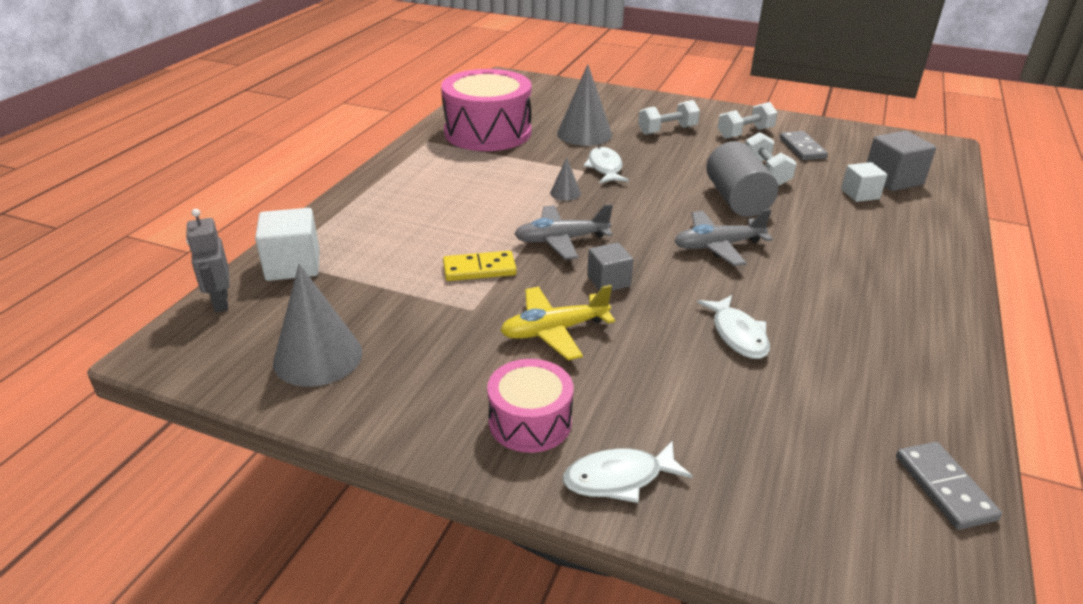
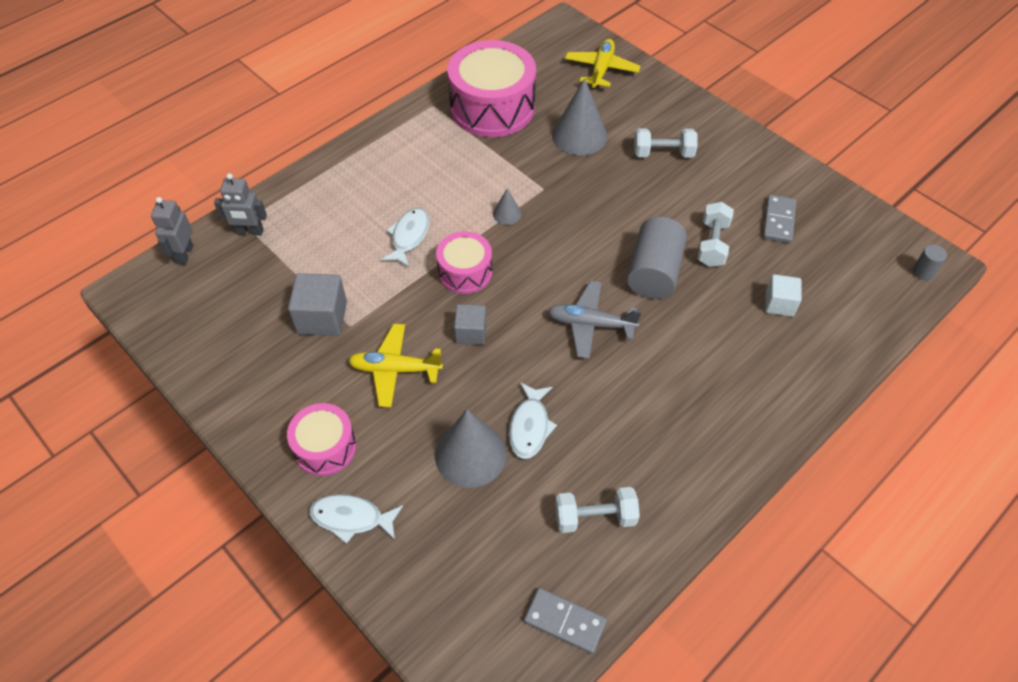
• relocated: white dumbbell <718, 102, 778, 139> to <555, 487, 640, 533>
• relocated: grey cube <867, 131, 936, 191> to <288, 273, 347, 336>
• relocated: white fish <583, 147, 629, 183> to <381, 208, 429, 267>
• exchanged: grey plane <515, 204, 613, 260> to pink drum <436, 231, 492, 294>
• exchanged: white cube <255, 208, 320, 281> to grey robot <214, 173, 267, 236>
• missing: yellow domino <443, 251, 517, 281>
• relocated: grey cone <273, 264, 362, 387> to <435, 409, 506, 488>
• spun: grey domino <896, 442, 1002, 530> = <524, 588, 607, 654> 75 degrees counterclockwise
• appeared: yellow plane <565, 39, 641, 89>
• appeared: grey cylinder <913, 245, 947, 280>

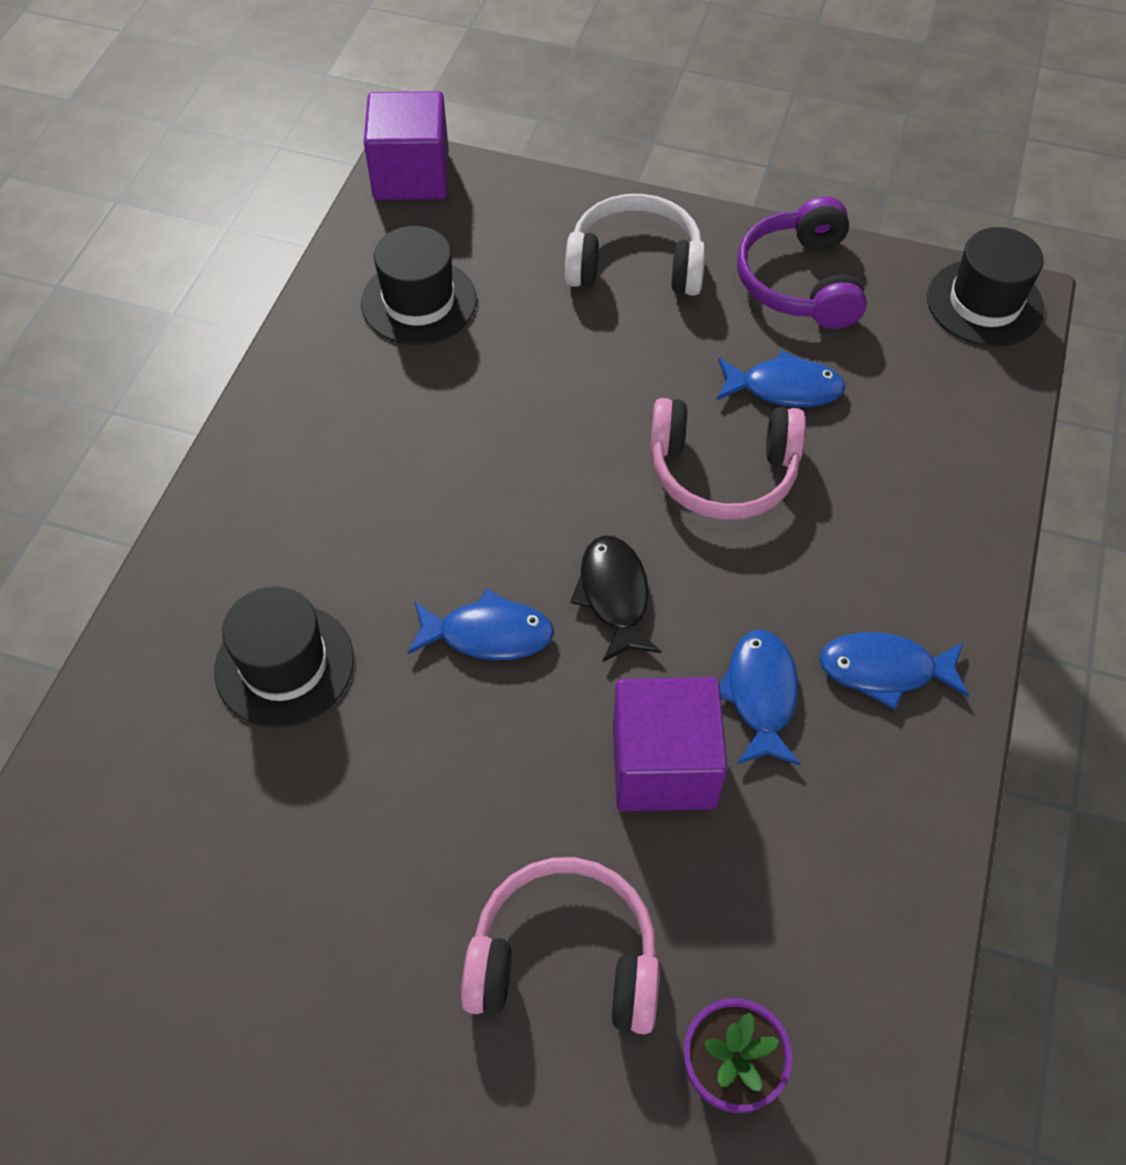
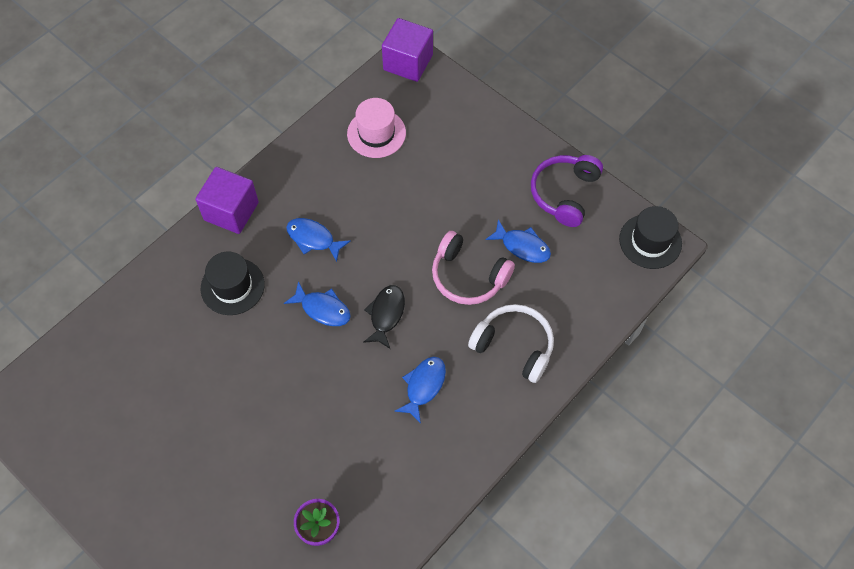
• relocated: white headphones <565, 194, 706, 296> to <468, 304, 554, 383>
• colour: black hat <361, 226, 477, 345> to pink hat <347, 98, 406, 158>
• relocated: blue fish <819, 632, 969, 709> to <286, 218, 351, 262>
• relocated: purple cube <613, 677, 728, 811> to <195, 167, 259, 234>
• missing: pink headphones <461, 857, 660, 1034>

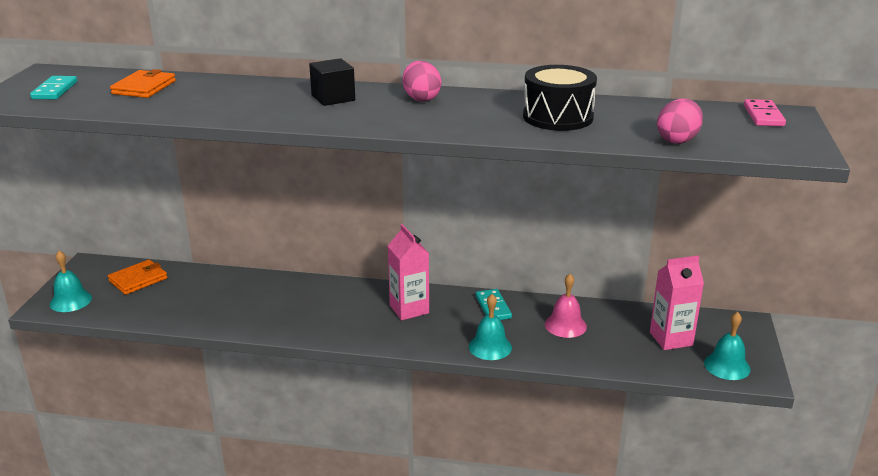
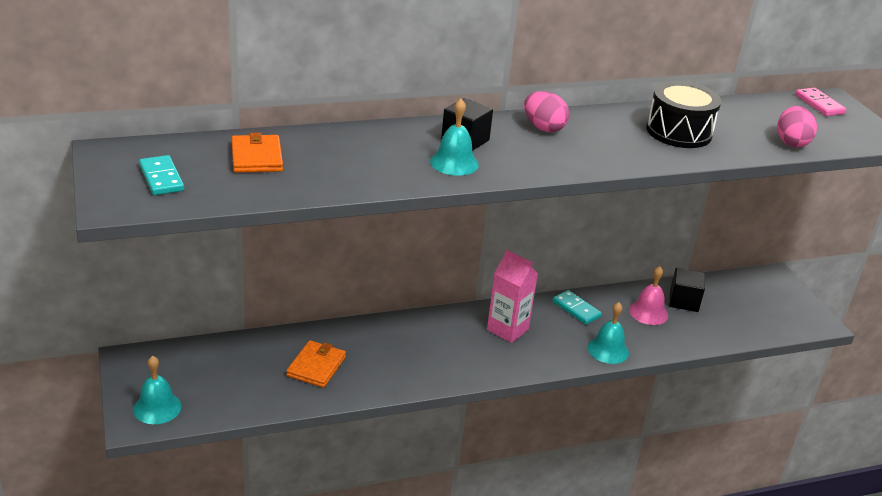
• missing: pink carton <650, 255, 704, 350>
• relocated: orange wallet <108, 260, 167, 295> to <286, 340, 346, 388>
• relocated: turquoise bell <704, 312, 750, 380> to <430, 99, 479, 175>
• appeared: black cube <669, 268, 705, 312>

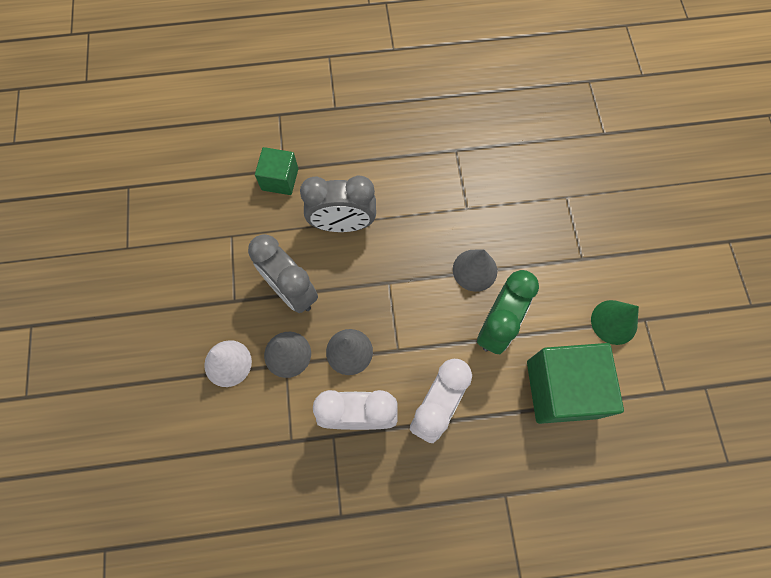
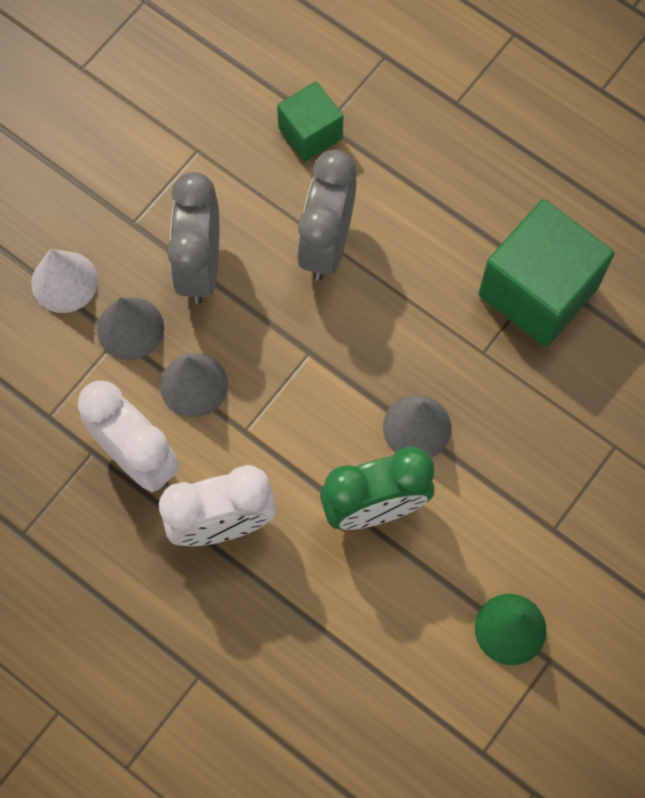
• spun: grey clock <300, 175, 376, 232> = <297, 150, 356, 281> 60 degrees clockwise
• relocated: green cube <527, 343, 624, 424> to <479, 199, 614, 347>

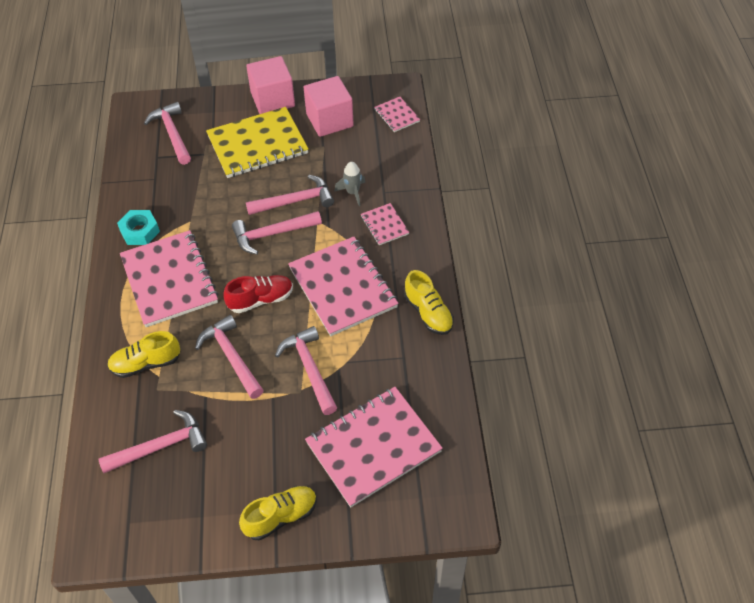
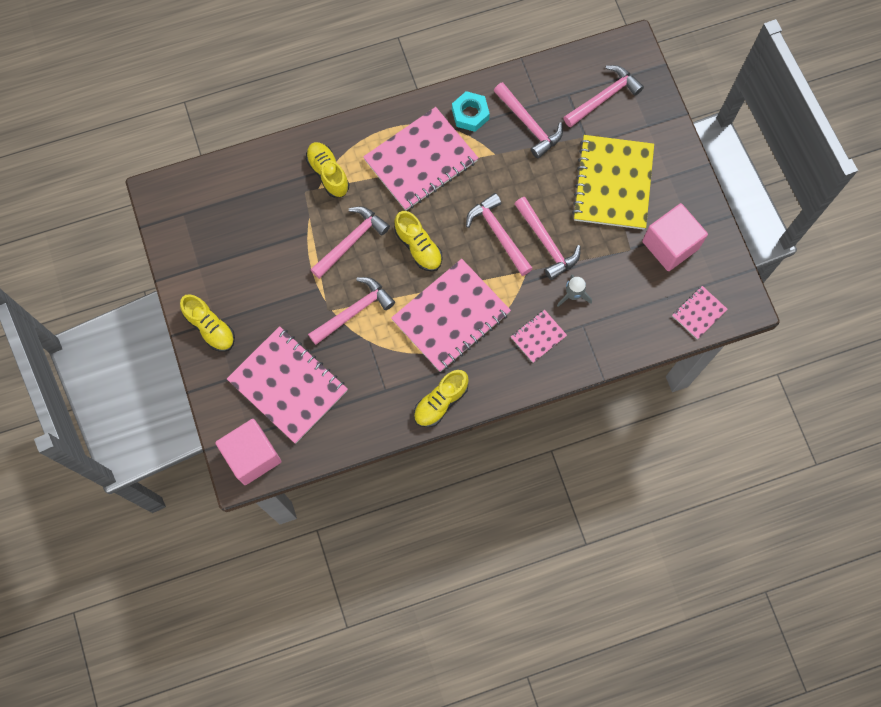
• relocated: pink cube <246, 56, 295, 114> to <215, 419, 282, 485>
• spun: yellow notebook <206, 107, 309, 178> = <572, 135, 654, 230> 45 degrees clockwise
• colour: red shoe <223, 275, 293, 313> to yellow shoe <394, 211, 442, 272>
• relocated: pink hammer <98, 410, 207, 473> to <494, 82, 563, 159>

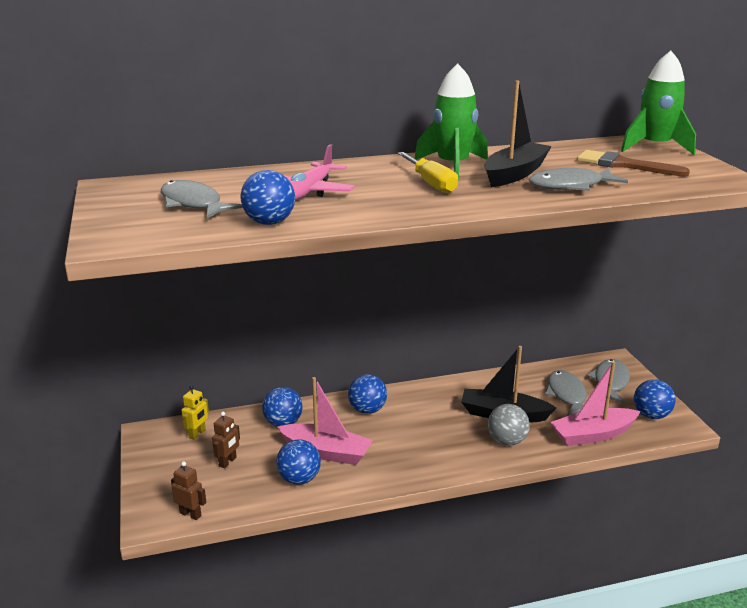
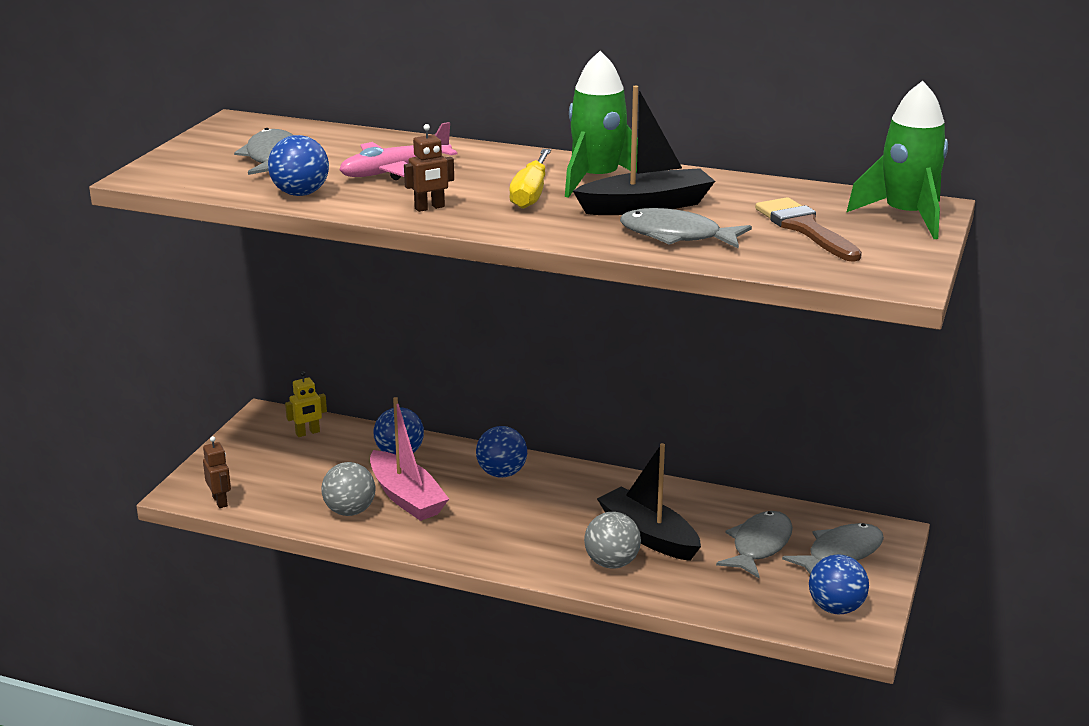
• missing: pink boat <550, 361, 640, 446>
• relocated: brown robot <212, 412, 240, 468> to <404, 124, 454, 212>
• colour: blue ball <276, 439, 321, 485> to grey ball <321, 462, 375, 516>

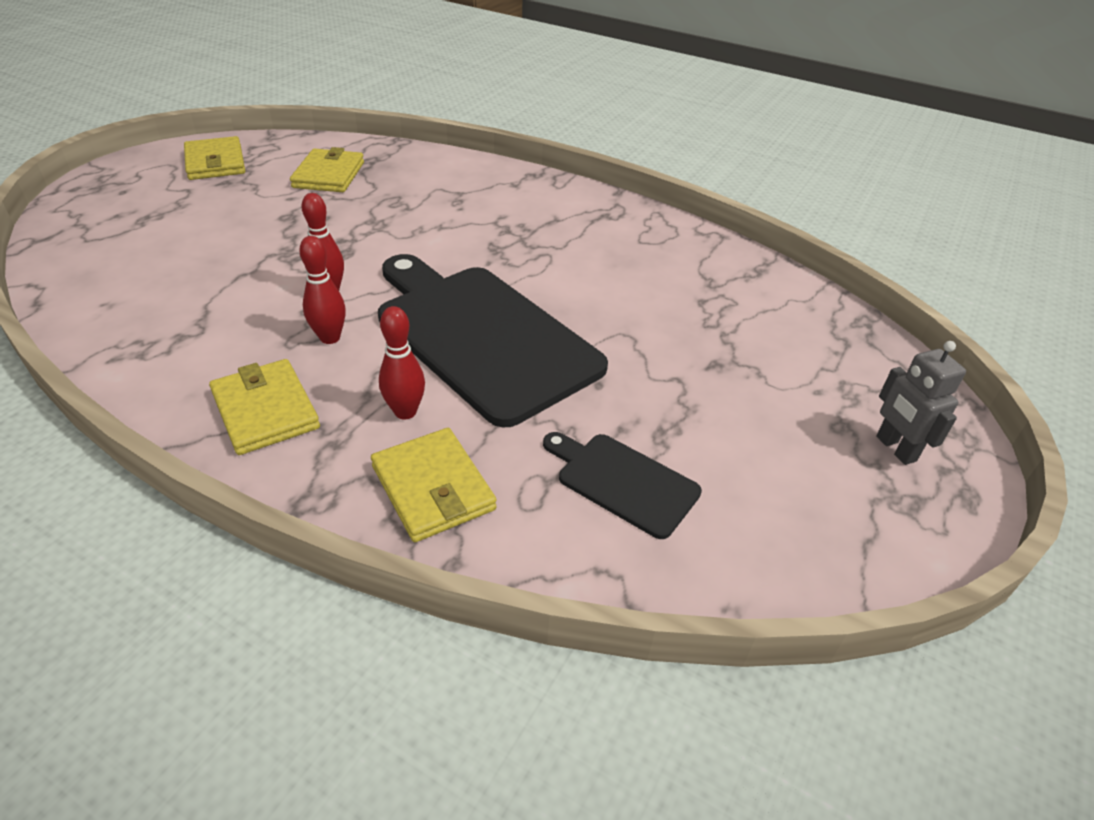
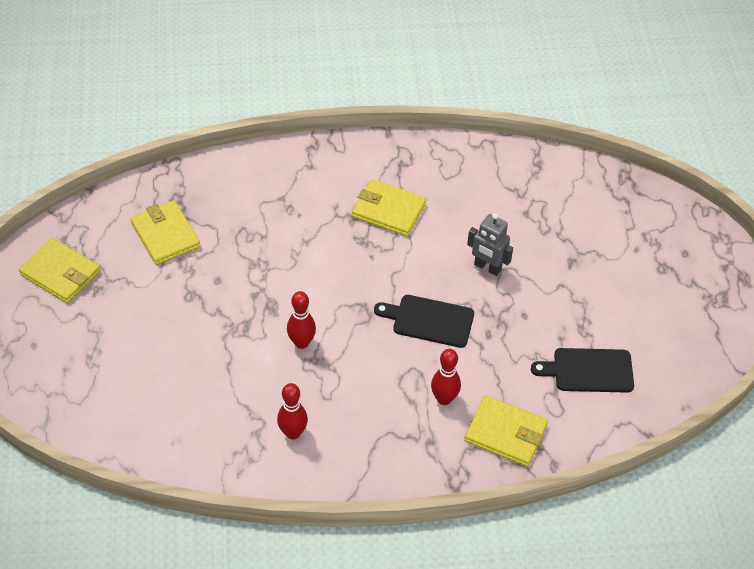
• relocated: red bowling pin <299, 236, 346, 344> to <277, 383, 308, 439>
• size: black cutting board <378, 254, 608, 428> = <374, 295, 474, 348> x0.48
• relocated: grey robot <876, 341, 966, 465> to <467, 213, 513, 276>
• relocated: yellow wallet <209, 359, 320, 455> to <352, 179, 426, 236>

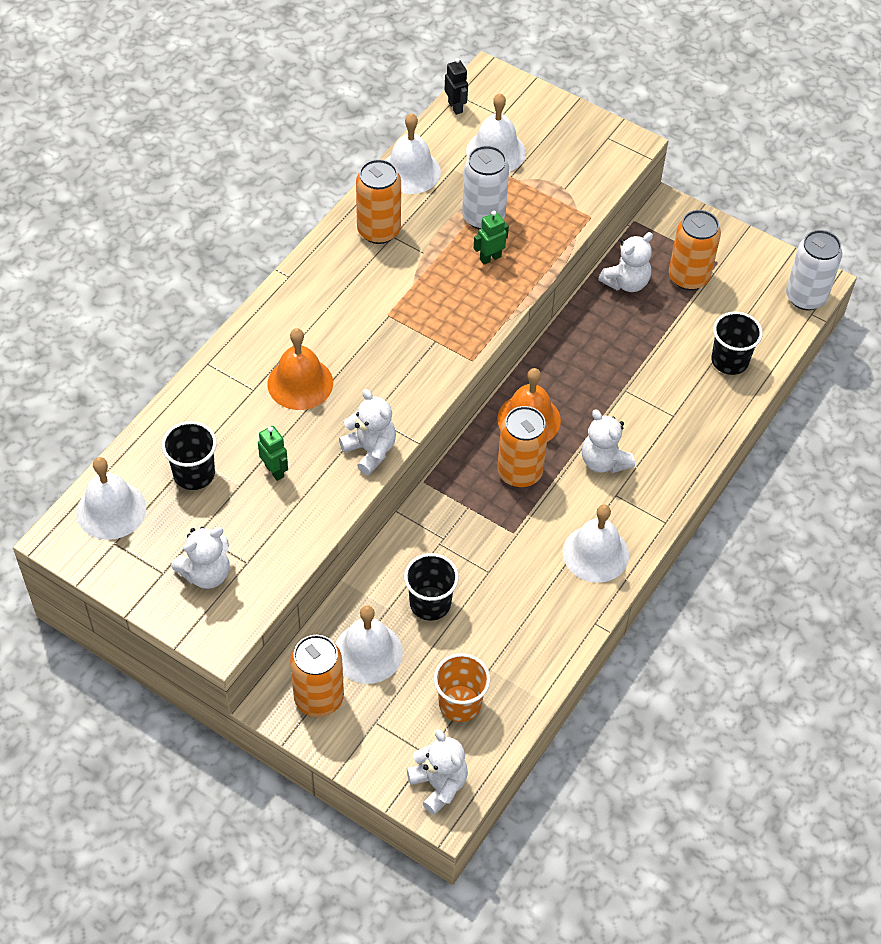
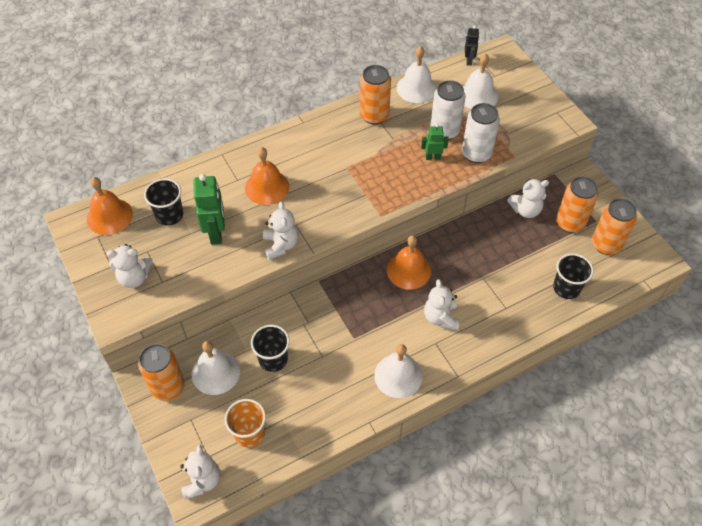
• relocated: white can <786, 230, 842, 310> to <462, 103, 500, 163>
• relocated: orange can <497, 406, 548, 488> to <592, 198, 637, 255>
• size: green robot <258, 426, 288, 481> = <194, 174, 225, 245> x1.76
• colour: white bell <77, 457, 146, 540> to orange bell <87, 177, 133, 235>

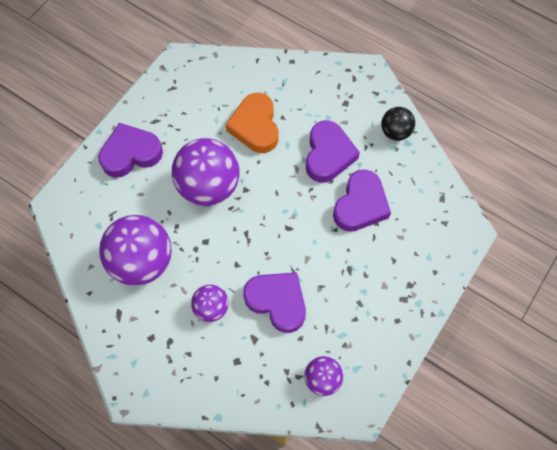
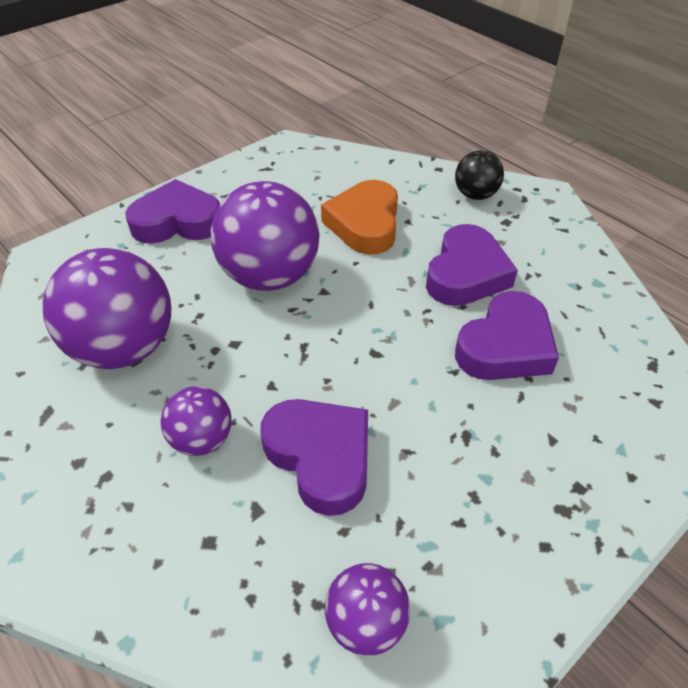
• relocated: black ball <381, 107, 415, 141> to <455, 150, 504, 200>

